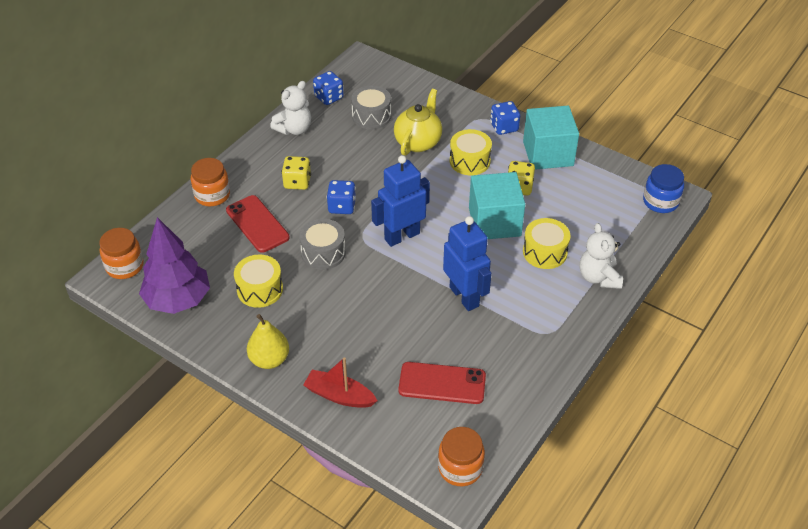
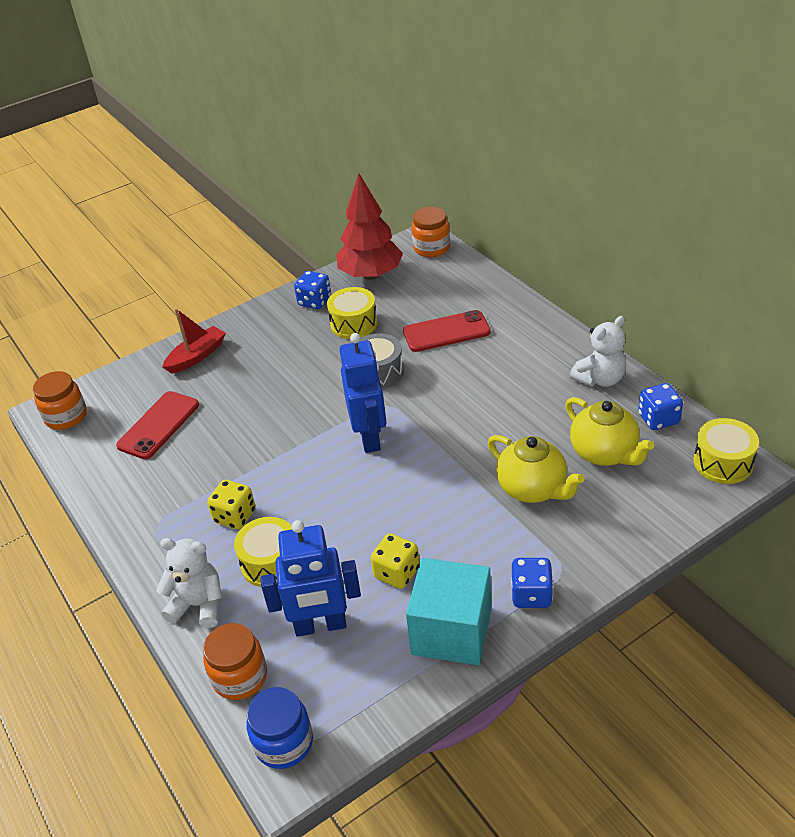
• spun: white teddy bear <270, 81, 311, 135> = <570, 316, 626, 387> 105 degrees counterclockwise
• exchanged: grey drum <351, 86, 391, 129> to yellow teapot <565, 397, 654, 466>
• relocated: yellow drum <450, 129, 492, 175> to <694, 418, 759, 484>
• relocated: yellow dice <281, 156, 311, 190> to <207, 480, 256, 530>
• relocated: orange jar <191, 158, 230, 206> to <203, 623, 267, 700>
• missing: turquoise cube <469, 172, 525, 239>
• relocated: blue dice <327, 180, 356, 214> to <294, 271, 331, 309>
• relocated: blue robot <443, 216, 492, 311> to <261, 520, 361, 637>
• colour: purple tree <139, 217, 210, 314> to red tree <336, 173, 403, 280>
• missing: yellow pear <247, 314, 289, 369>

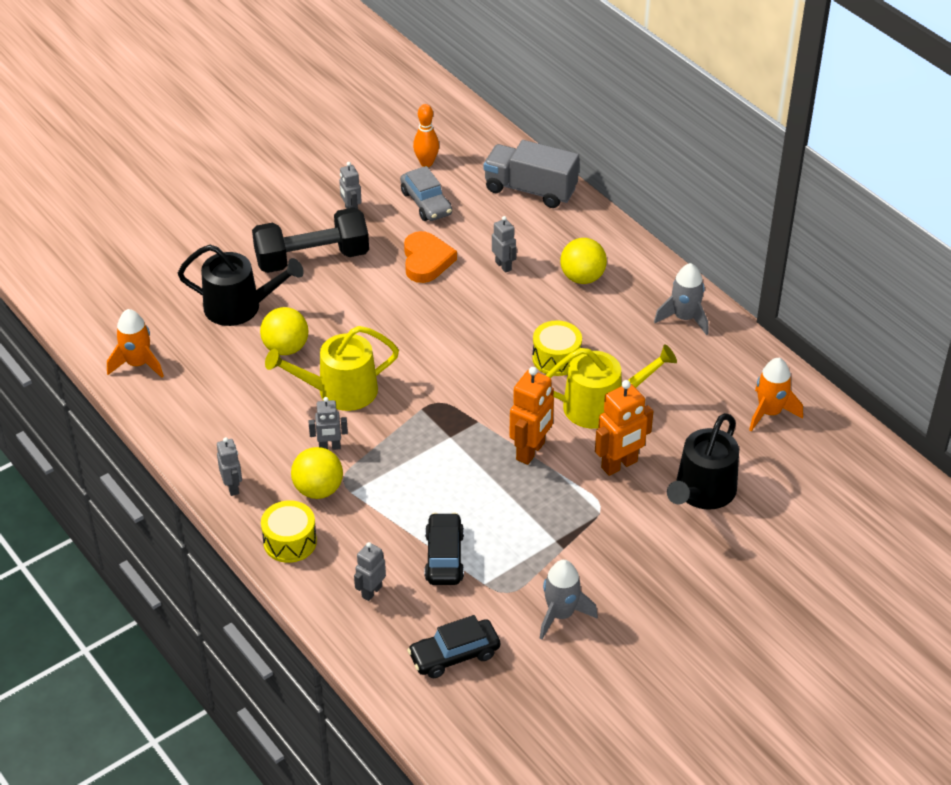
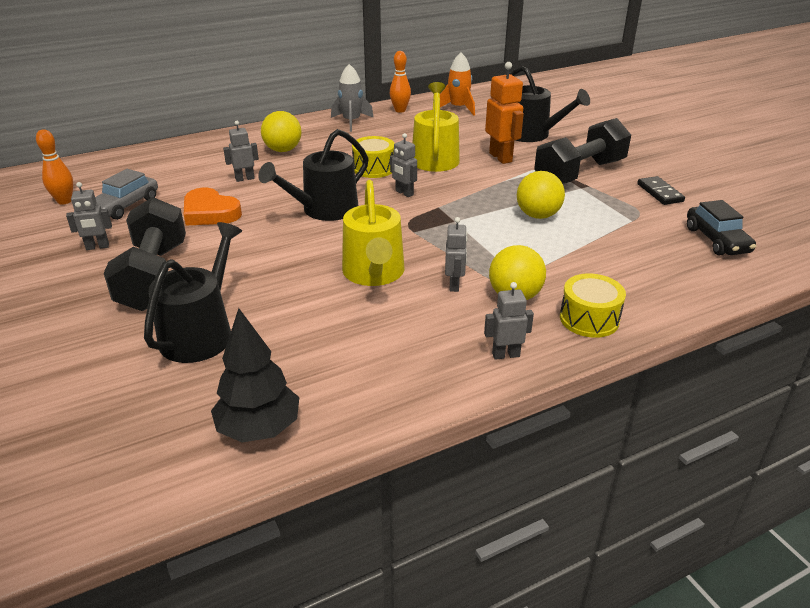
• missing: grey truck <484, 140, 579, 208>
• spun: grey car <400, 166, 452, 221> = <95, 169, 158, 220> 135 degrees clockwise
• spun: orange heart <404, 231, 457, 283> = <184, 188, 242, 226> 150 degrees counterclockwise
• relocated: yellow ball <260, 307, 308, 355> to <517, 171, 565, 219>
• exchanged: orange rocket <107, 309, 164, 378> to black tree <211, 308, 299, 442>
• missing: orange robot <509, 367, 554, 465>
• missing: black car <424, 512, 464, 585>
• relocated: grey robot <354, 542, 386, 601> to <390, 133, 417, 197>
• exchanged: grey rocket <540, 560, 598, 639> to black domino <637, 176, 685, 205>
• appeared: orange bowling pin <390, 51, 411, 113>
• appeared: black dumbbell <534, 118, 631, 184>
• appeared: black watering can <258, 129, 369, 221>

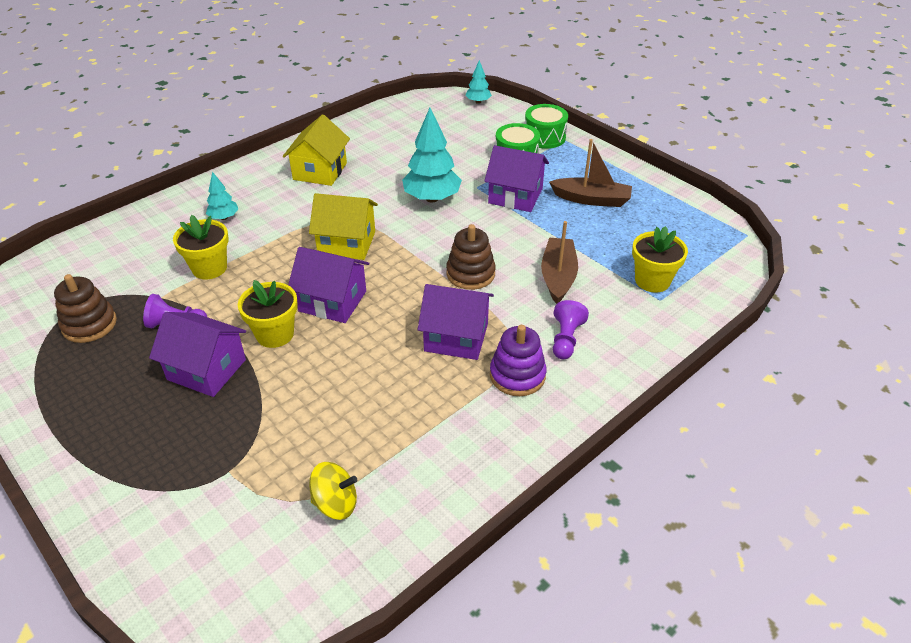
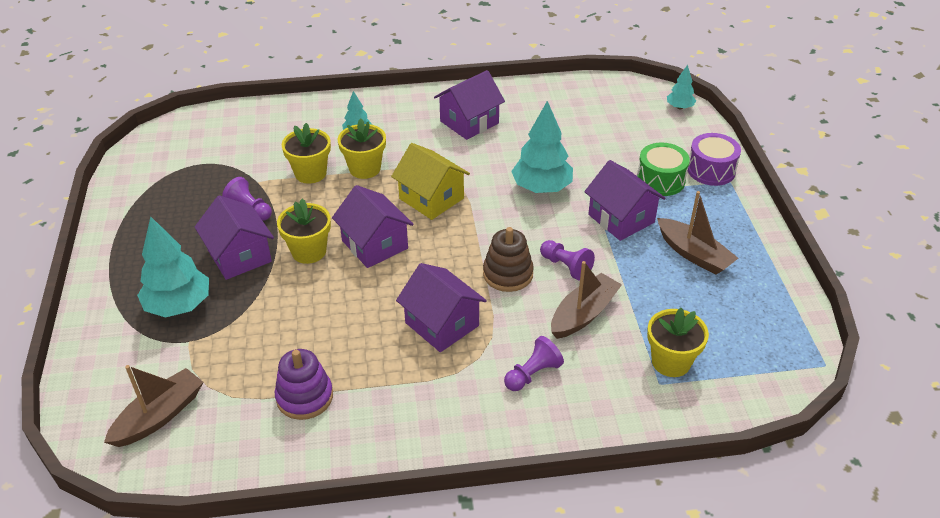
• colour: green drum <525, 104, 568, 149> to purple drum <688, 133, 741, 186>
• colour: yellow house <283, 114, 350, 186> to purple house <434, 70, 505, 140>
• missing: brown stacking toy <54, 274, 117, 343>
• relocated: purple stacking toy <490, 325, 547, 396> to <275, 349, 333, 420>
• missing: yellow spinning top <309, 462, 357, 520>
• appeared: yellow flower pot <338, 118, 386, 179>
• appeared: turquoise tree <137, 216, 209, 317>
• appeared: purple pawn <540, 240, 595, 281>
• appeared: brown boat <104, 365, 203, 447>

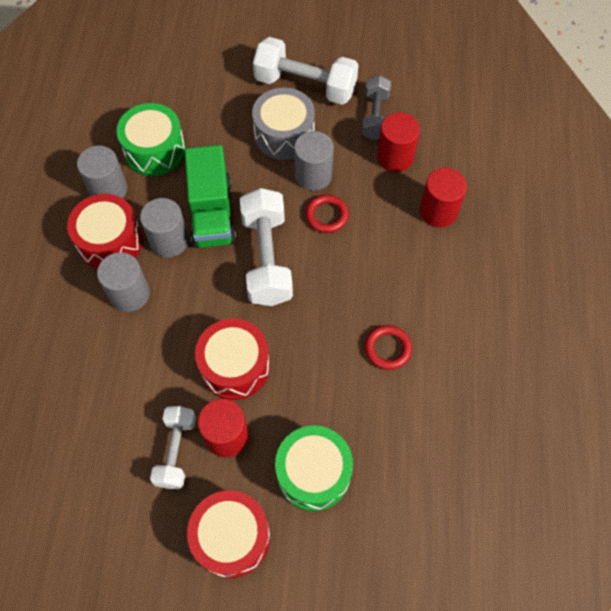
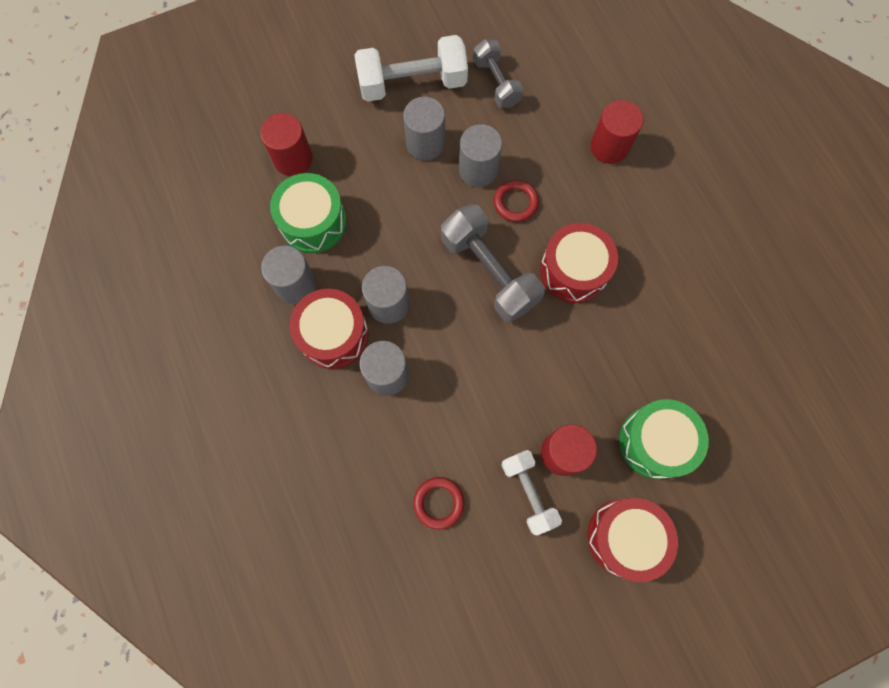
• exchanged: grey drum <252, 88, 315, 160> to grey cylinder <403, 97, 445, 161>
• relocated: red cylinder <377, 112, 420, 172> to <260, 113, 312, 176>
• missing: green truck <185, 145, 237, 248>
• colour: white dumbbell <240, 188, 293, 306> to grey dumbbell <441, 204, 544, 322>
• relocated: red drum <195, 318, 270, 400> to <540, 223, 618, 303>
• relocated: red ring <365, 325, 412, 370> to <413, 477, 464, 530>

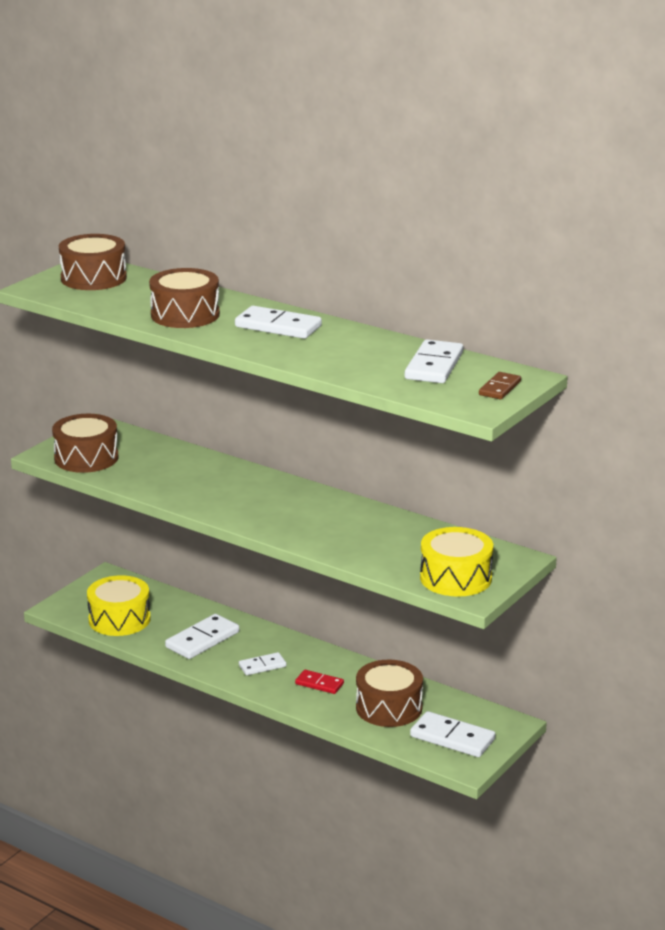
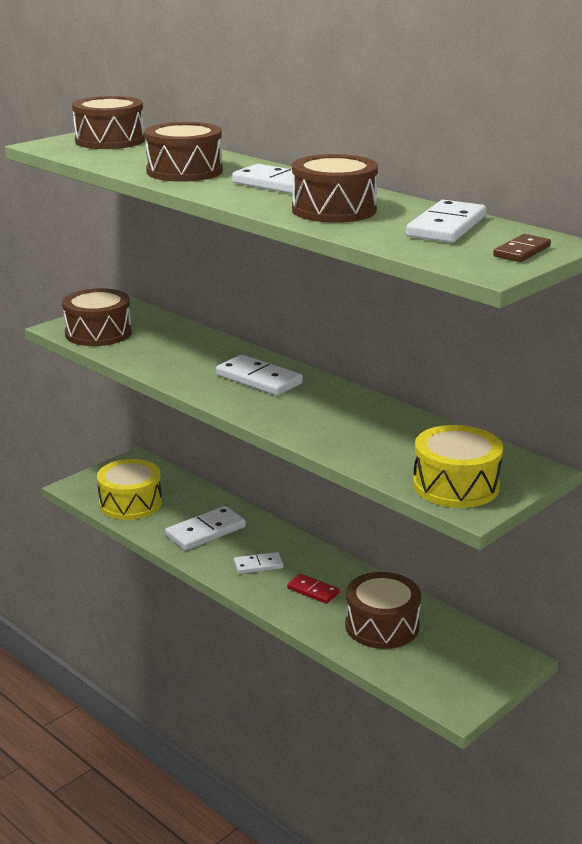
• relocated: white domino <410, 711, 495, 757> to <216, 355, 303, 396>
• appeared: brown drum <292, 154, 378, 223>

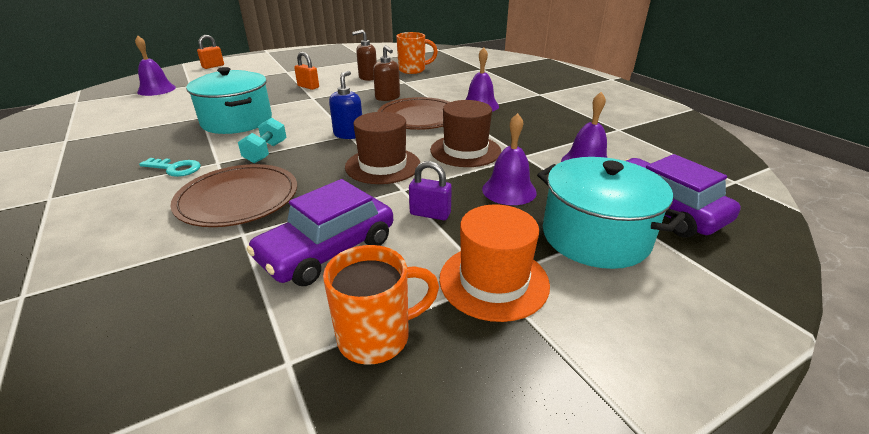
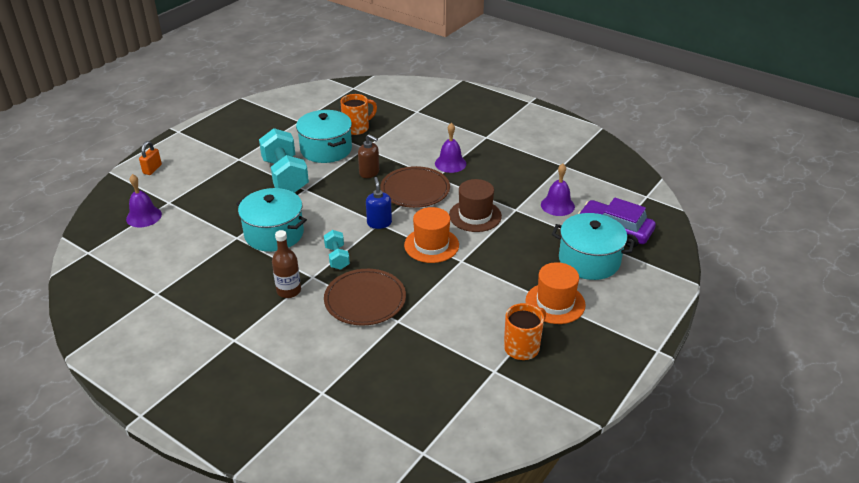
• exchanged: brown soap dispenser <352, 30, 377, 81> to turquoise pot <296, 110, 352, 163>
• exchanged: orange padlock <294, 52, 319, 90> to turquoise dumbbell <259, 128, 309, 193>
• colour: brown hat <345, 112, 420, 184> to orange hat <404, 207, 459, 263>
• missing: purple bell <482, 113, 537, 205>
• exchanged: turquoise key <139, 158, 201, 177> to brown bottle <272, 230, 301, 298>
• missing: purple padlock <409, 161, 452, 220>
• missing: purple car <246, 179, 393, 286>

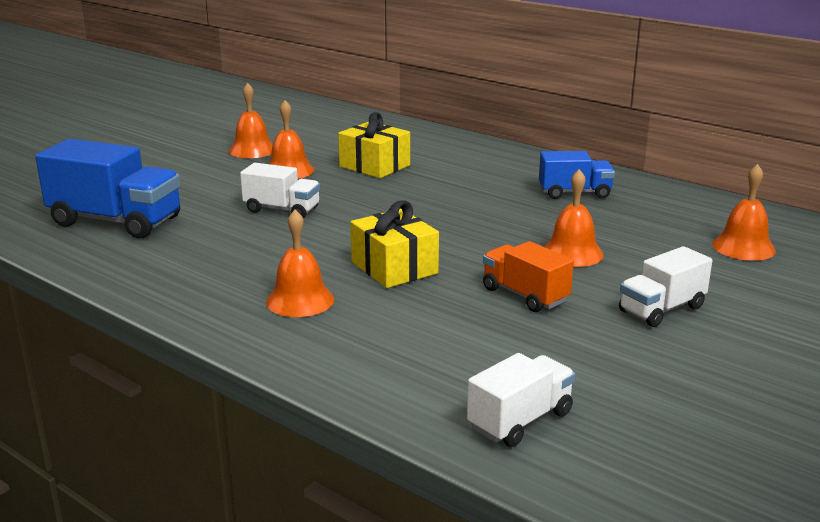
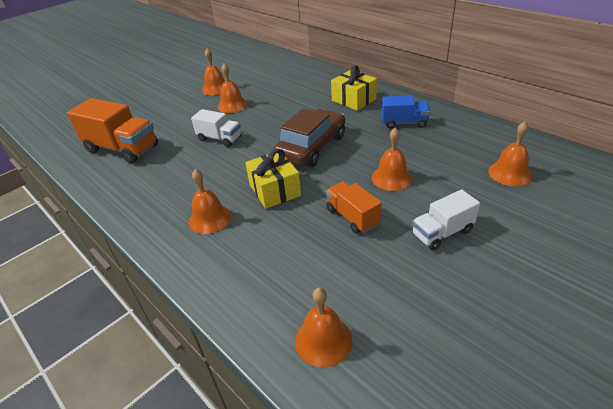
• relocated: yellow gift <338, 112, 410, 178> to <331, 65, 377, 111>
• colour: blue truck <35, 139, 181, 238> to orange truck <67, 98, 158, 163>
• exchanged: white truck <467, 353, 575, 447> to orange bell <295, 288, 353, 367>
• appeared: brown car <273, 108, 345, 167>

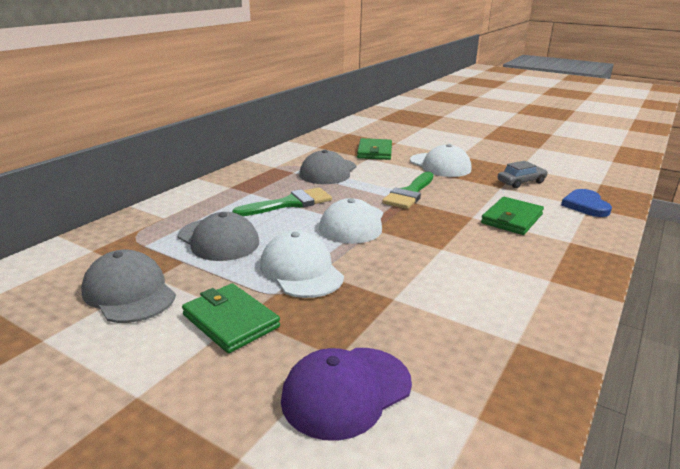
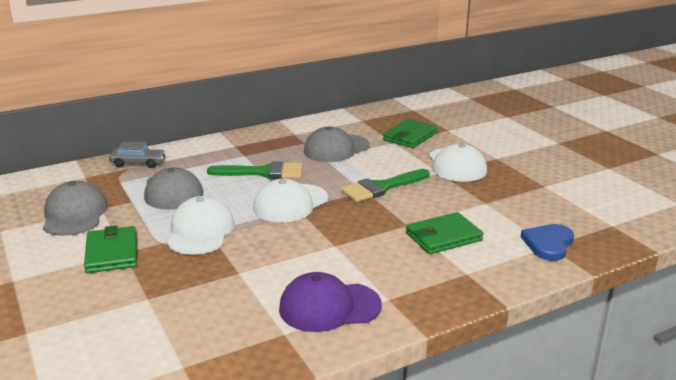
• relocated: grey car <498, 161, 548, 188> to <109, 142, 166, 168>
• relocated: purple cap <281, 348, 412, 441> to <279, 272, 382, 332>

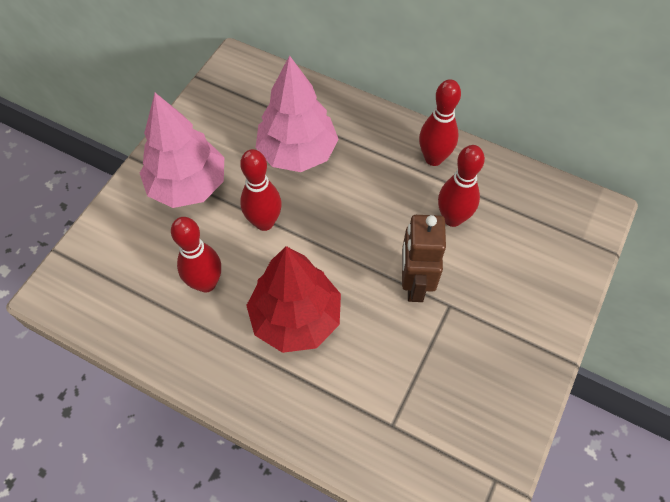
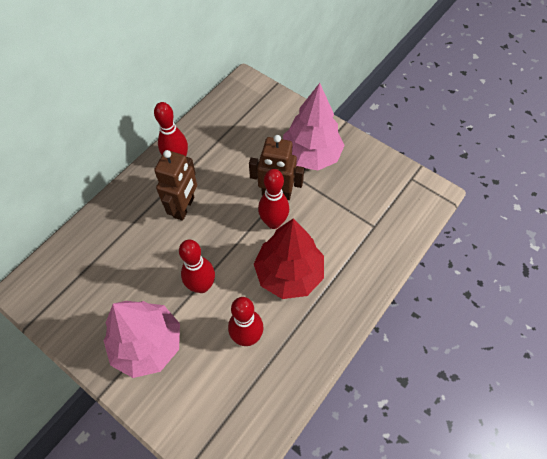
• relocated: pink tree <256, 55, 339, 172> to <283, 83, 345, 170>
• relocated: red bowling pin <438, 145, 485, 227> to <258, 169, 289, 229>
• appeared: brown robot <154, 150, 197, 221>

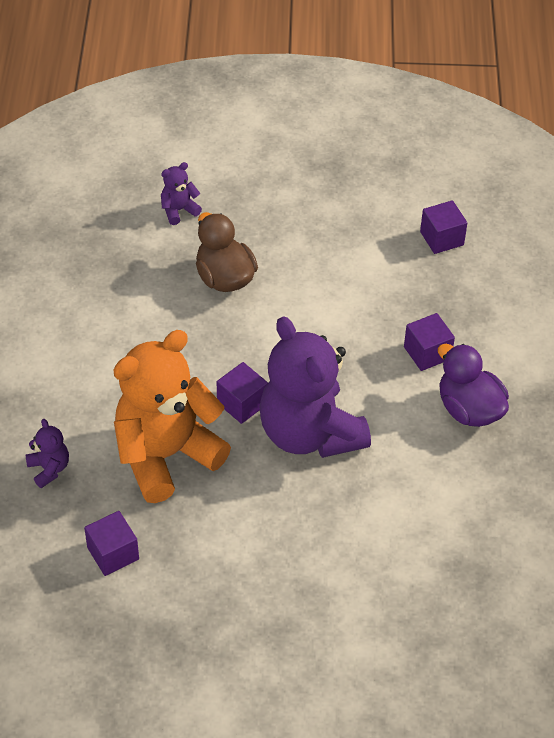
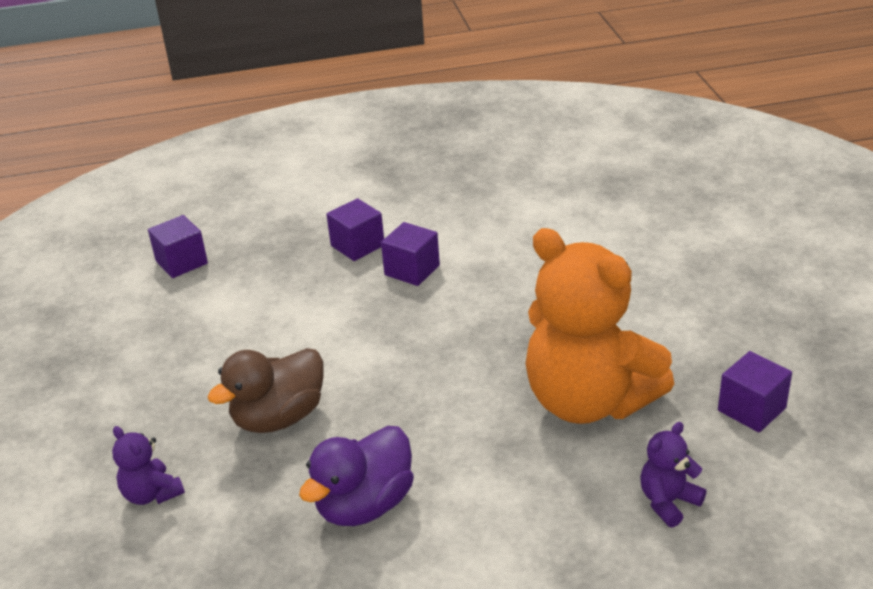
• missing: purple teddy bear <259, 316, 371, 458>
• relocated: purple duck <438, 344, 509, 427> to <299, 426, 414, 526>
• relocated: purple cube <217, 362, 268, 424> to <381, 222, 440, 286>

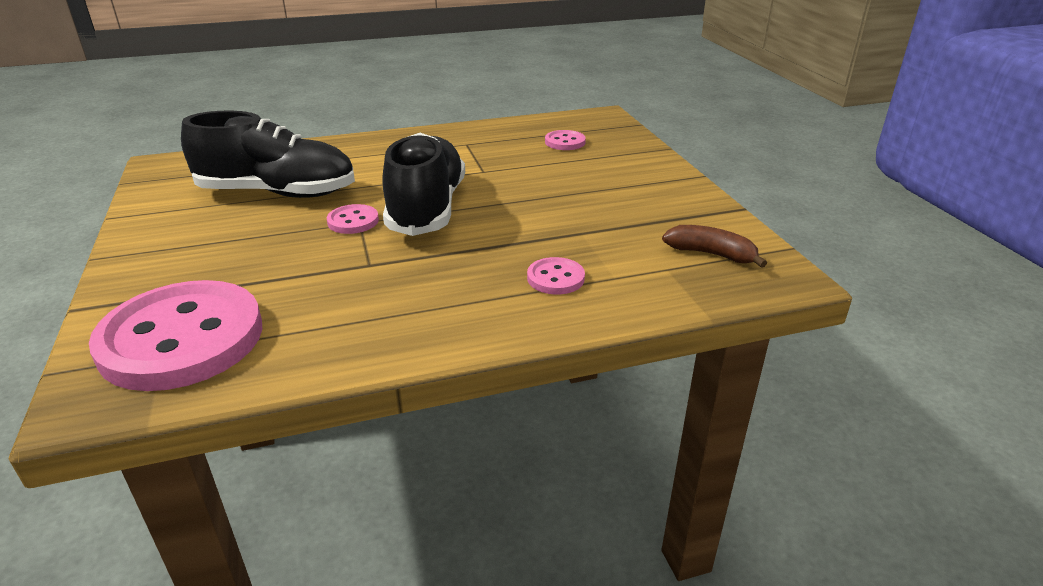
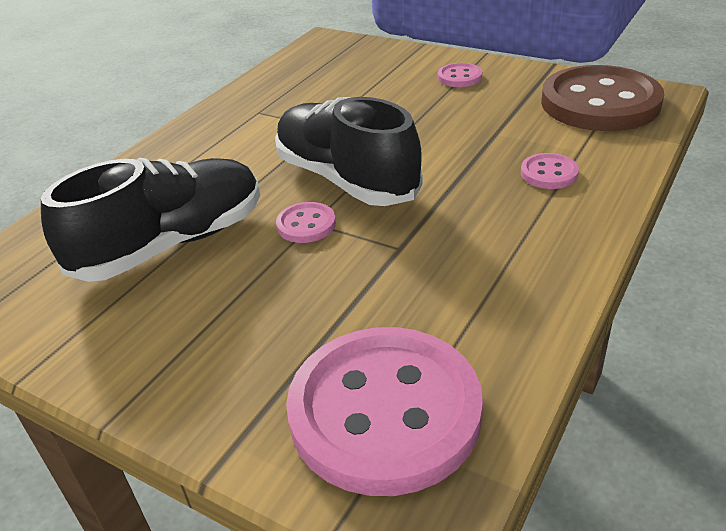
• relocated: pink button <545, 130, 586, 150> to <438, 63, 482, 87>
• exchanged: brown banana <662, 225, 767, 268> to brown button <541, 65, 664, 131>

